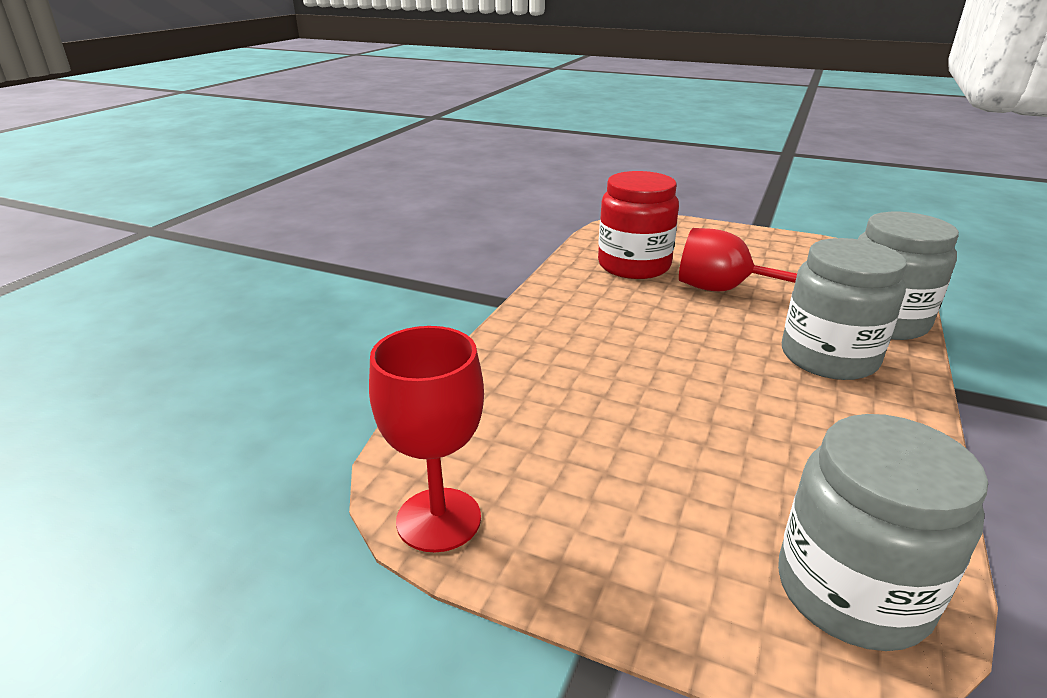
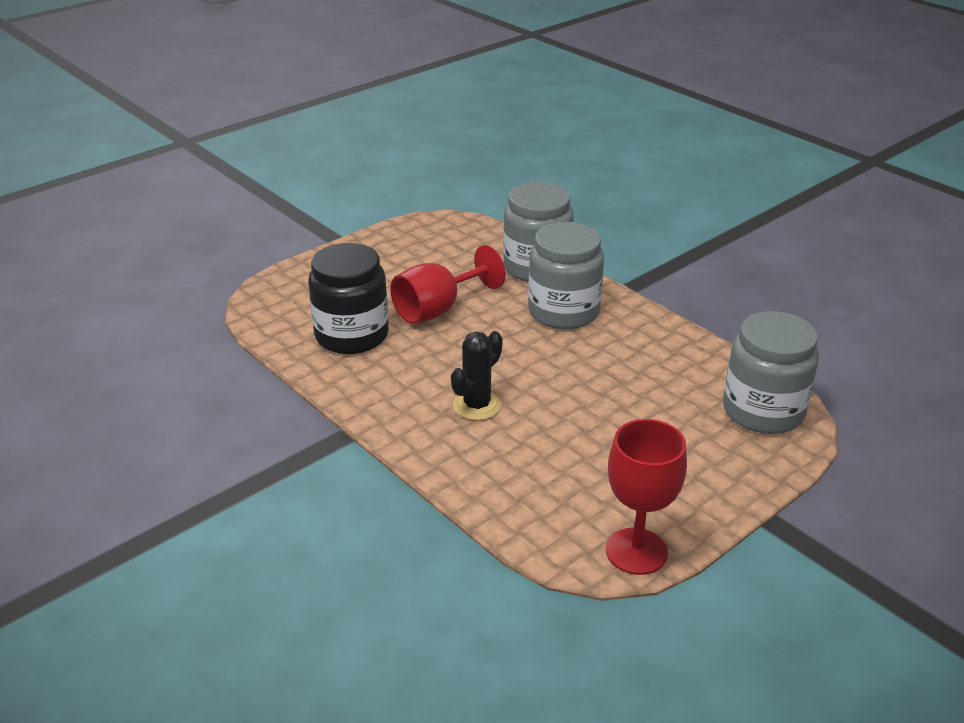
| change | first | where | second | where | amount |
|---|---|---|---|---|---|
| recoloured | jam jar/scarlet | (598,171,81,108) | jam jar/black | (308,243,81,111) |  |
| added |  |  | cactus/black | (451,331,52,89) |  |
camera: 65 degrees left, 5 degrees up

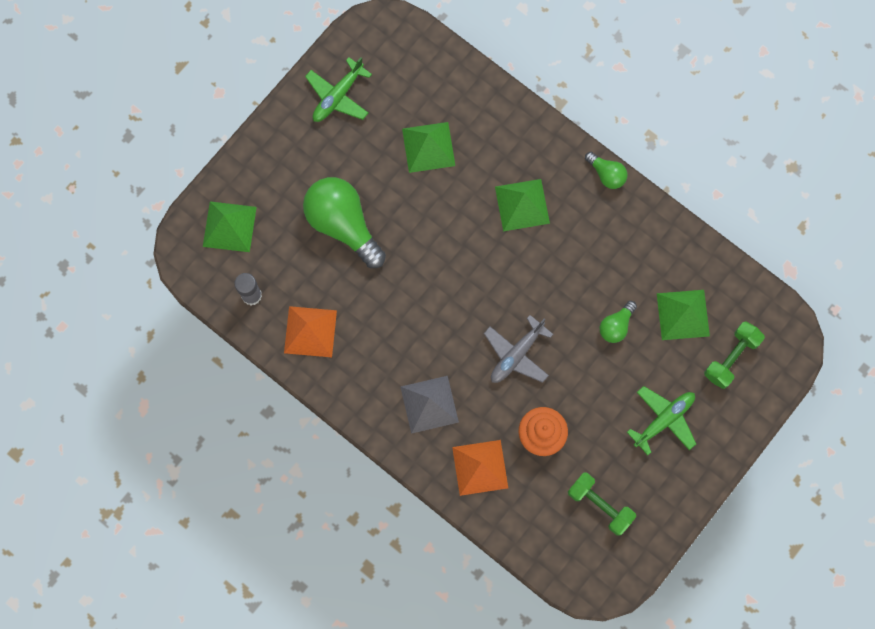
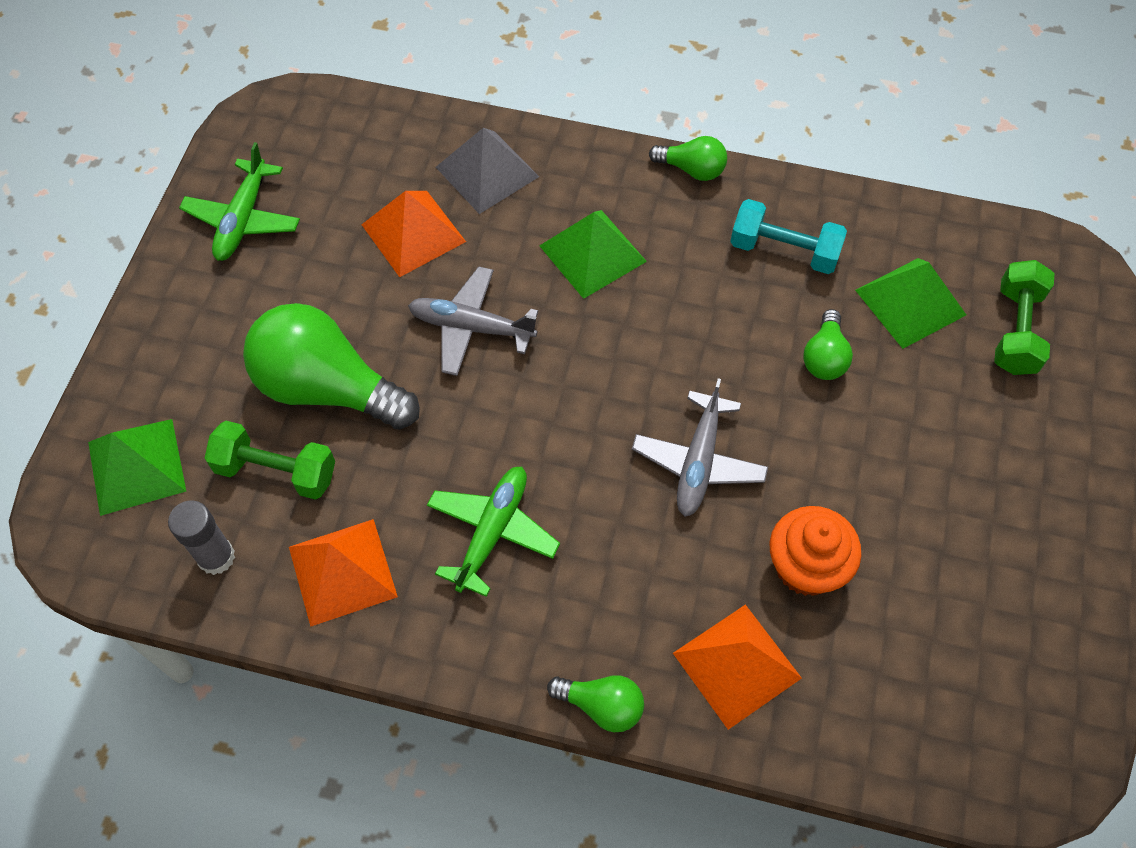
| change | first | where | second | where | amount |
|---|---|---|---|---|---|
| recoloured | pyramid shape/emerald | (402,122,53,51) | pyramid shape/orange | (361,191,105,86) |  |
| moved | pyramid shape/gray | (401,376,58,58) |  | (436,128,103,86) |  |
| moved | toy plane/emerald | (627,386,69,69) |  | (427,466,133,131) |  |
| moved | free weight/emerald | (568,472,68,64) |  | (205,421,130,79) |  |
| added |  |  | free weight/teal | (730,199,117,75) |  |
| added |  |  | toy plane/gray | (408,266,130,110) |  |
| added |  |  | light bulb/emerald | (547,675,97,57) |  |
camera: 25 degrees left, 15 degrees down

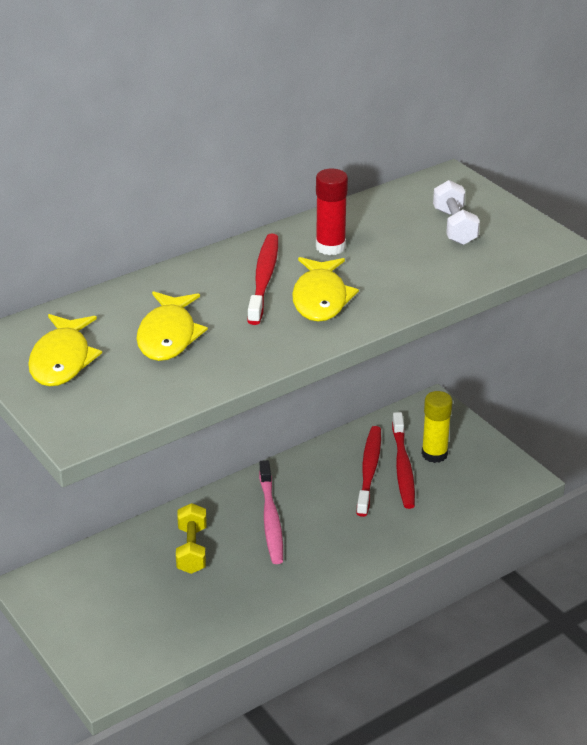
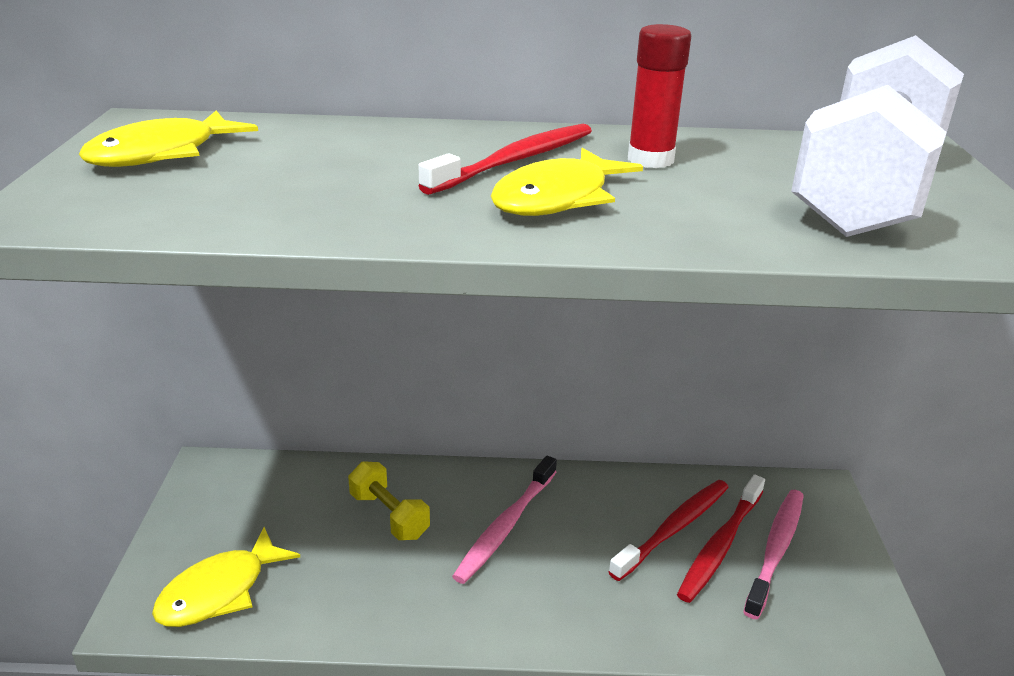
| change | first | where | second | where | amount |
|---|---|---|---|---|---|
| resized | free weight/snow-white | (433,180,47,65) |  | (791,35,173,202) | x2.19 |
| moved | toy fish/bright yellow | (136,291,72,70) |  | (152,527,148,100) |  |
| replaced | stick of glue/bright yellow | (422,391,31,72) | tooth brush/rose-pink | (743,490,61,129) |  |
| turned | free weight/bright yellow | (176,503,31,71) |  | (348,461,82,79) | 75 degrees counterclockwise |
camera: 35 degrees right, 5 degrees down

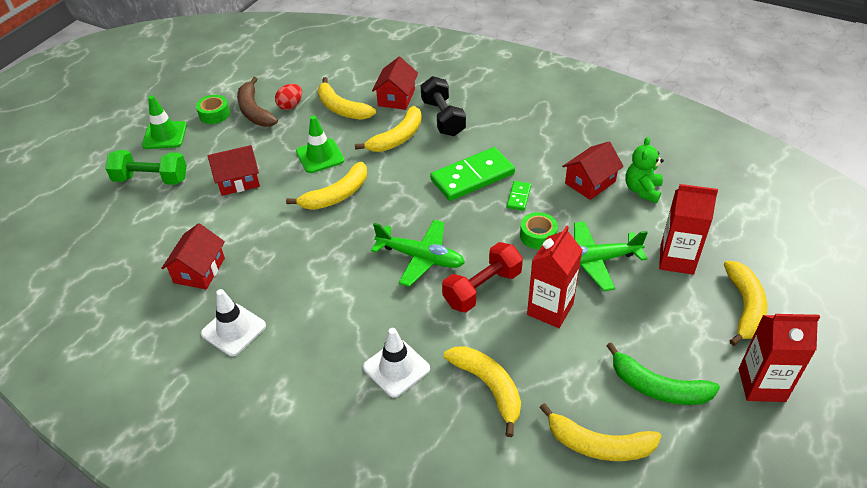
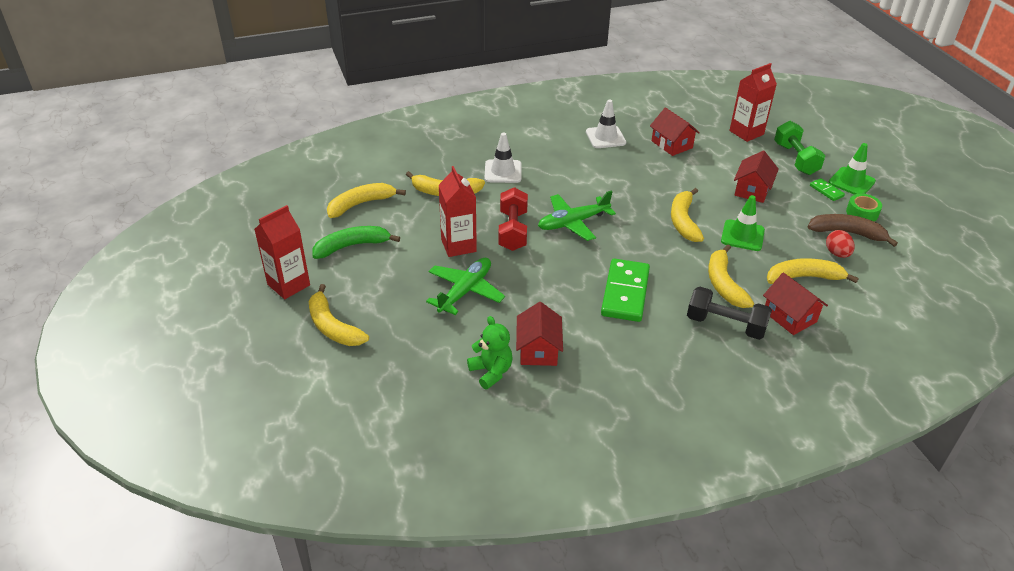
| change | first | where | second | where | amount |
|---|---|---|---|---|---|
| turned | free weight/emerald | (105,150,82,35) |  | (774,121,51,54) | 60 degrees counterclockwise |
| moved | domino/emerald | (507,181,24,30) |  | (810,178,35,23) |  |
| moved | carton/scarlet | (659,184,59,91) |  | (729,63,48,79) |  |
| removed | roll of tape/emerald | (520,212,38,37) |  |  |  |
camera: 130 degrees right, 5 degrees down

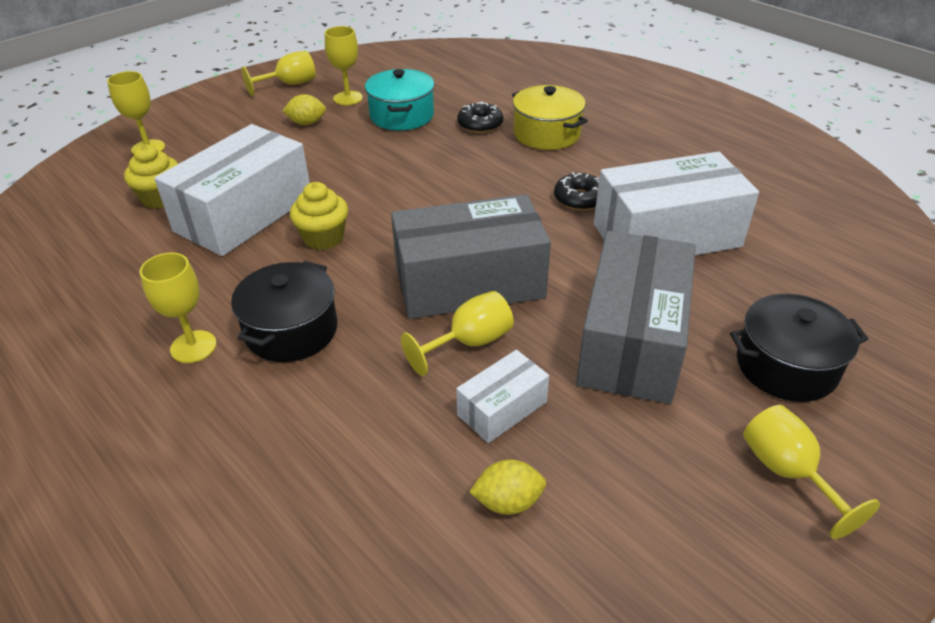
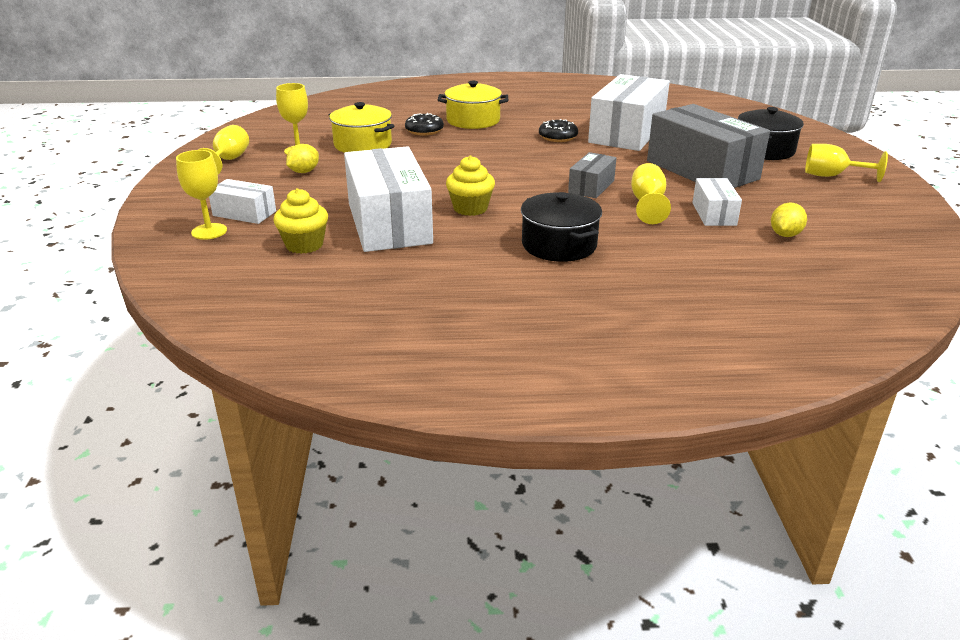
| change | first | where | second | where | amount |
|---|---|---|---|---|---|
| recoloured | cooking pot/teal | (365,69,70,62) | cooking pot/bright yellow | (329,102,66,51) |  |
| resized | package/gray | (391,194,160,125) |  | (568,152,48,46) | x0.49 |
| removed | goblet/bright yellow | (140,253,77,110) |  |  |  |
| added |  |  | package/snow-white | (209,179,67,45) |  |
camera: 50 degrees left, 10 degrees down

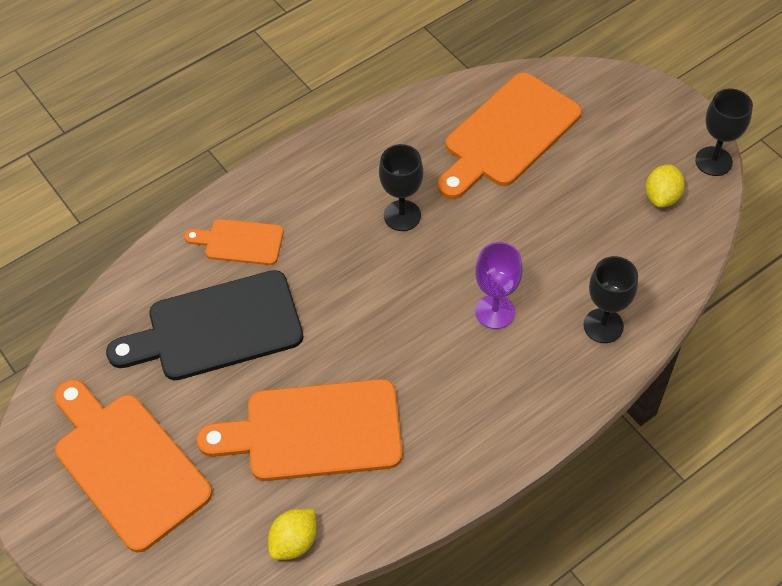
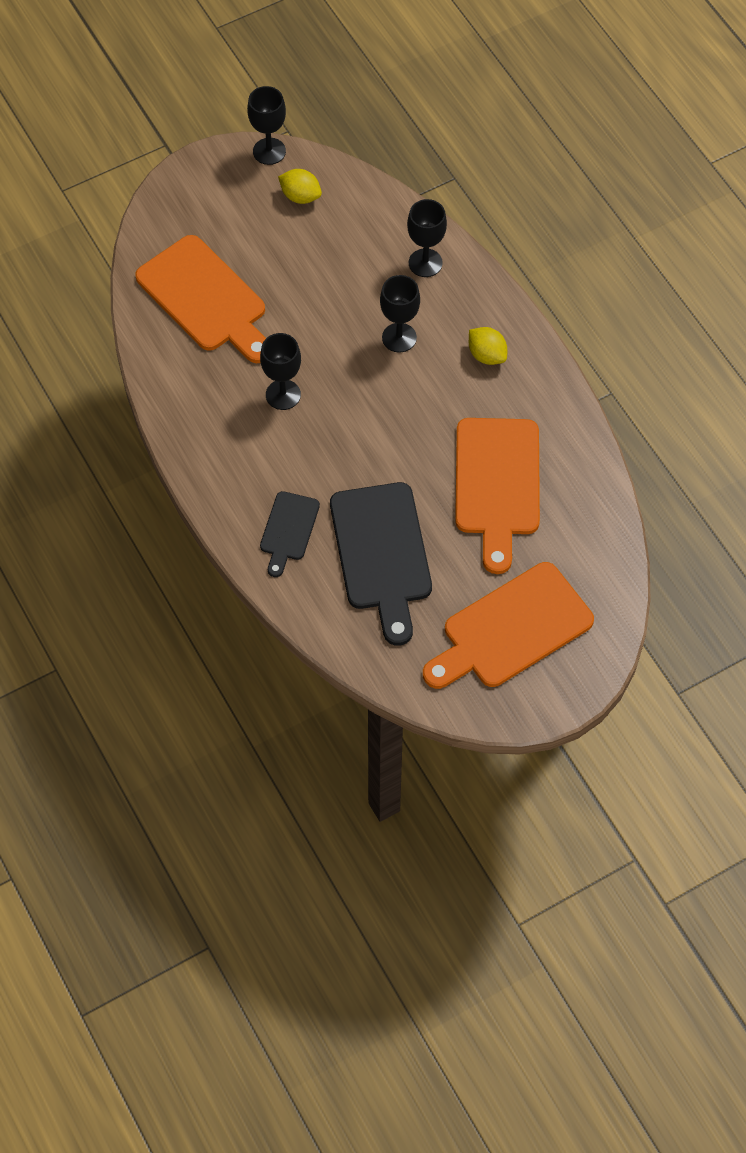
| change | first | where | second | where | amount |
|---|---|---|---|---|---|
| recoloured | bread board/orange | (184,219,100,46) | bread board/black | (260,491,60,86) |  |
| recoloured | goblet/royal purple | (475,242,48,87) | goblet/black | (380,275,40,77) |  |
| moved | lemon/bright yellow | (268,509,49,51) |  | (469,327,38,38) |  |
camera: 85 degrees left, 5 degrees up

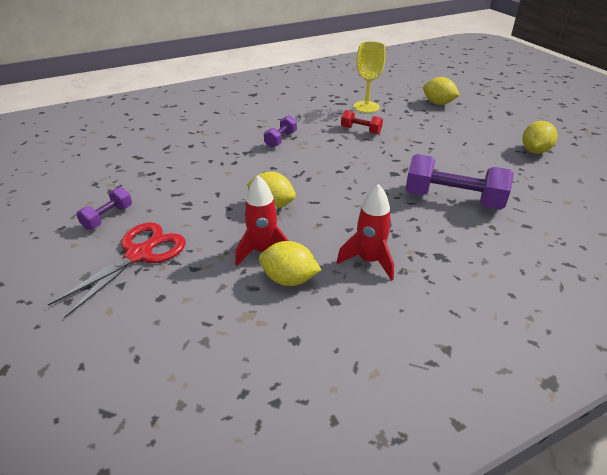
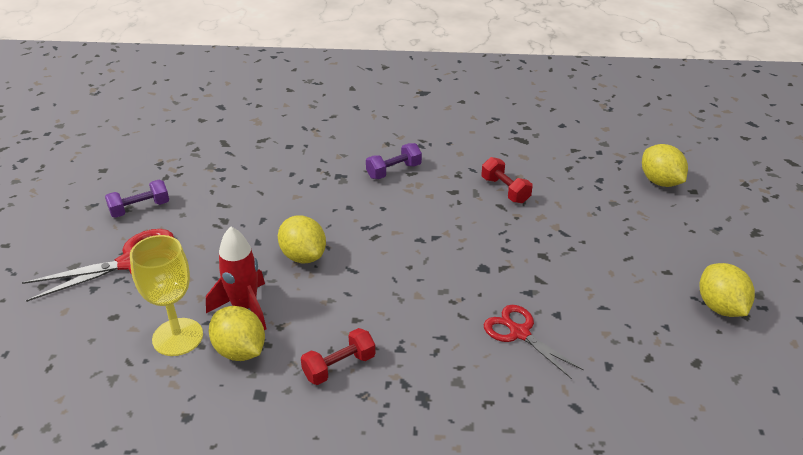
| change | first | where | second | where | amount |
|---|---|---|---|---|---|
| moved | goblet/bright yellow | (354,41,32,72) |  | (130,235,73,121) |  |
| turned | lemon/bright yellow | (522,121,35,33) |  | (699,263,56,54) | 75 degrees counterclockwise |
| replaced | free weight/royal purple | (406,154,108,56) | scissors/scarlet | (484,305,100,74) |  |
| replaced | rocket/scarlet | (337,184,57,97) | free weight/scarlet | (301,328,75,57) |  |
camera: 30 degrees right, 0 degrees up

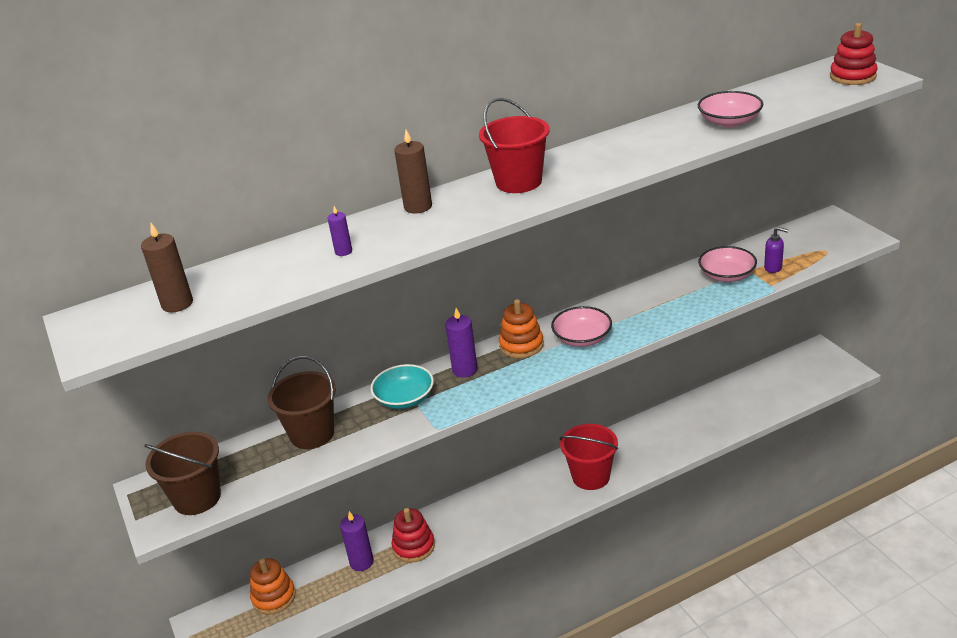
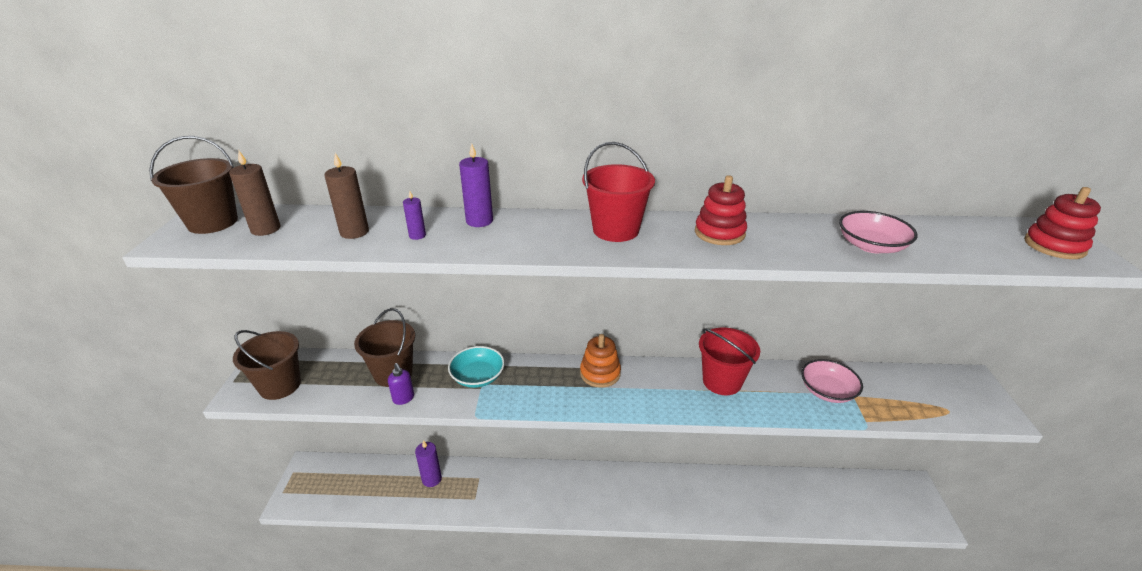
| change | first | where | second | where | amount |
|---|---|---|---|---|---|
| moved | wax candle/russet | (394,130,38,84) |  | (324,153,45,86) |  |
| moved | pump bottle/royal purple | (764,227,25,46) |  | (388,363,26,42) |  |
| removed | bowl/rose-pink | (551,306,61,41) |  |  |  |
| moved | wax candle/royal purple | (445,308,33,70) |  | (459,144,34,83) |  |
| moved | pail/scarlet | (559,424,59,66) |  | (699,328,61,67) |  |
| moved | stacking rings/scarlet | (392,508,43,55) |  | (695,175,52,70) |  |
| removed | stacking rings/orange | (250,558,46,57) |  |  |  |
| added |  |  | pail/russet | (149,136,89,98) |  |
camera: 25 degrees right, 0 degrees up

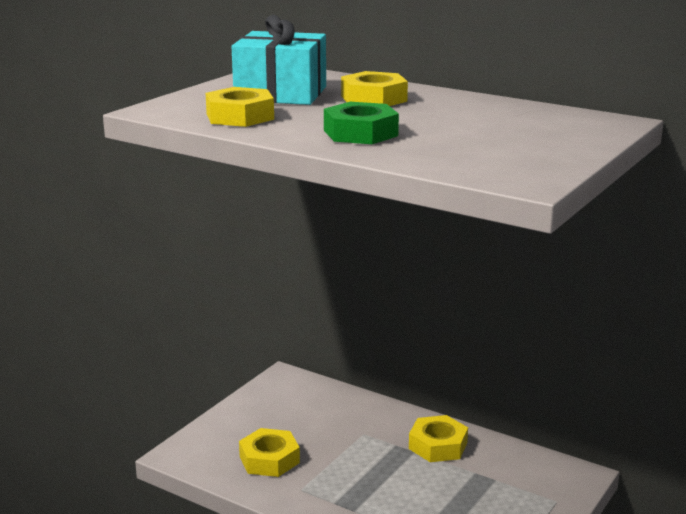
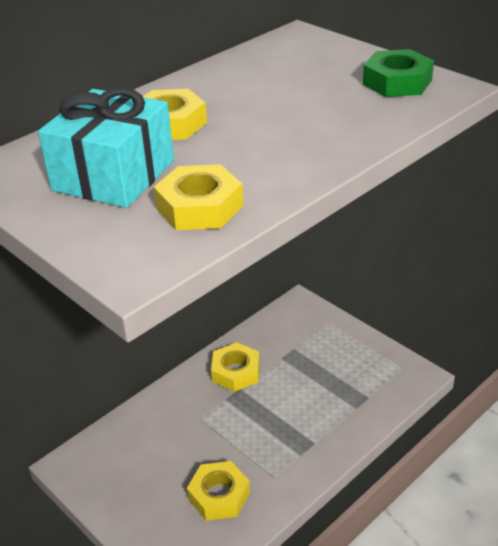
| change | first | where | second | where | amount |
|---|---|---|---|---|---|
| moved | nut/emerald | (324,102,75,42) |  | (363,49,71,48) |  |
camera: 75 degrees left, 15 degrees up

